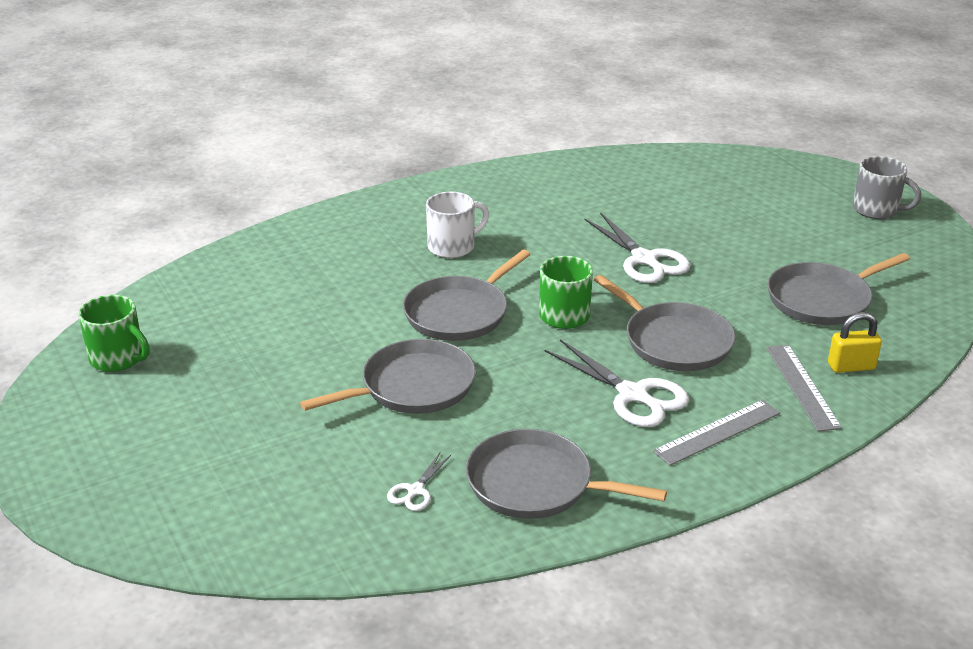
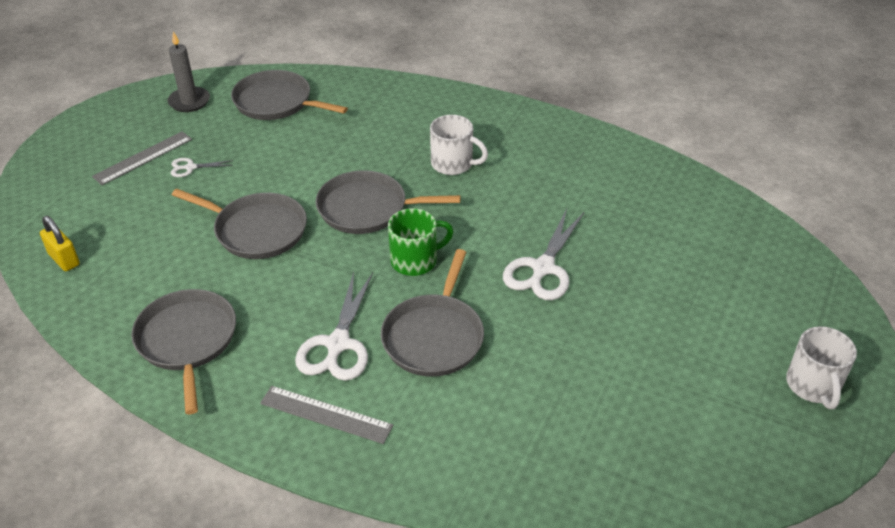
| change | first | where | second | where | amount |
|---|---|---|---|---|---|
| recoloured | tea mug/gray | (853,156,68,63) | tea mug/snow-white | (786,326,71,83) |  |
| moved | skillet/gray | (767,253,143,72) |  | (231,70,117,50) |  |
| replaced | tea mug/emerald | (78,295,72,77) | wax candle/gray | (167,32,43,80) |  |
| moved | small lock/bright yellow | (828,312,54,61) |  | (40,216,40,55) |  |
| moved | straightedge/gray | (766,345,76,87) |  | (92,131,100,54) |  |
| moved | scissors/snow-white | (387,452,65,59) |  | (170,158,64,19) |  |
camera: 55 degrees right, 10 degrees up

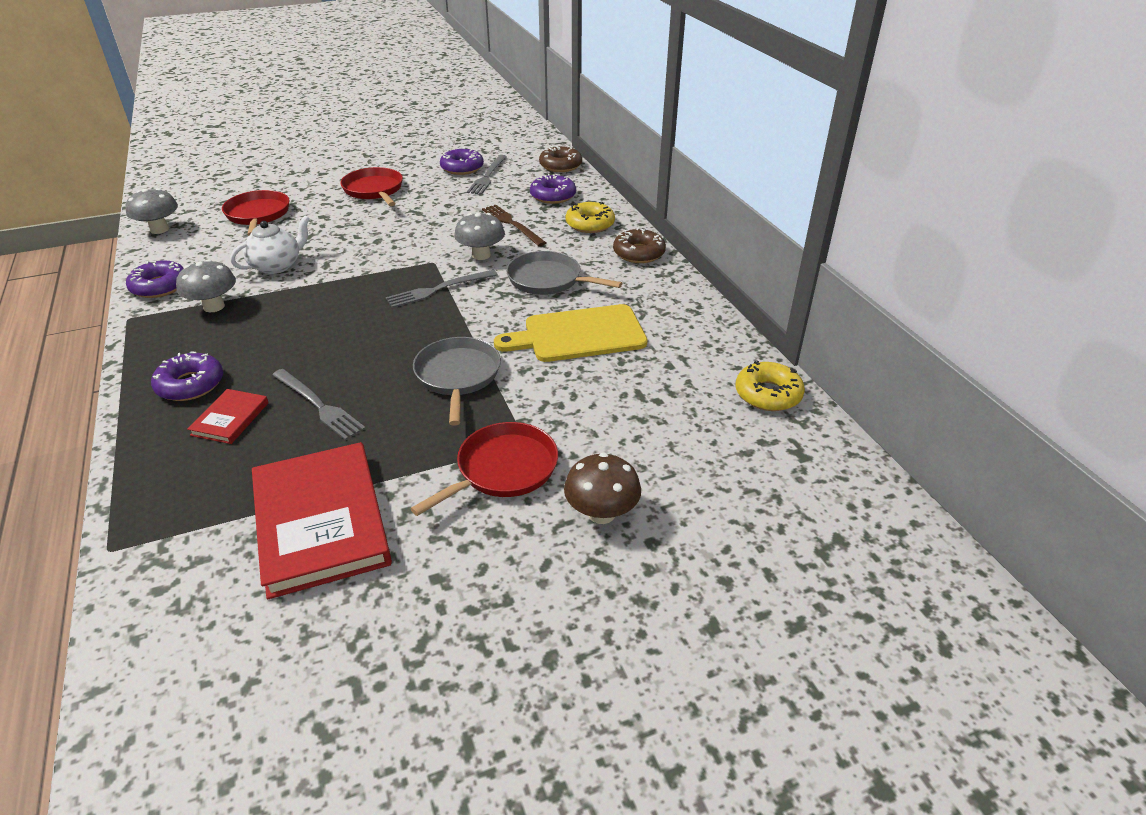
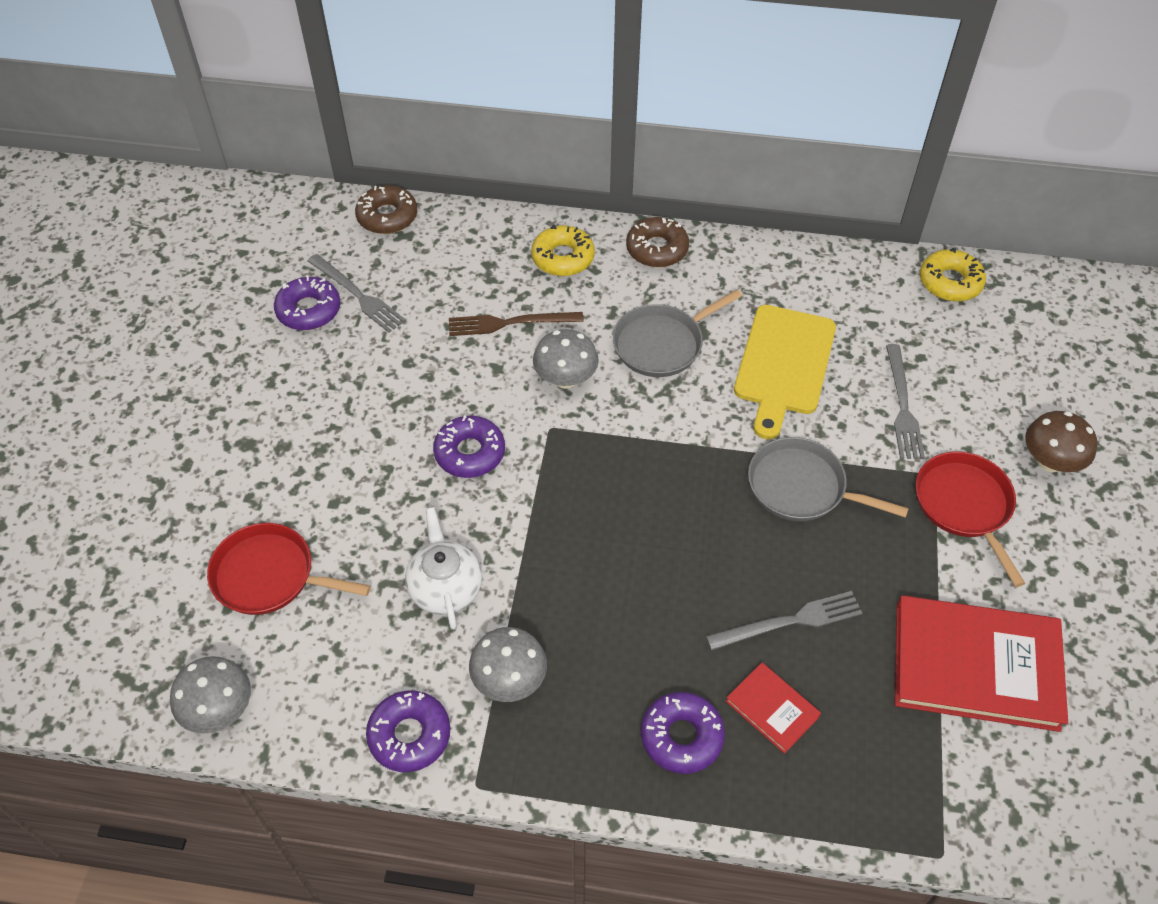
| change | first | where | second | where | amount |
|---|---|---|---|---|---|
| removed | skillet/scarlet | (340,167,63,39) |  |  |  |
| moved | donut/royal purple | (530,174,46,30) |  | (433,415,72,63) |  |
| moved | table fork/gray | (386,269,112,39) |  | (886,344,39,115) |  |
camera: 60 degrees left, 15 degrees up

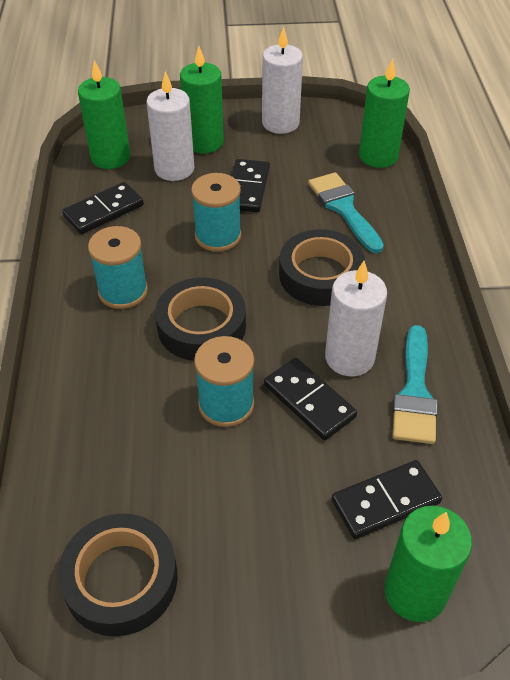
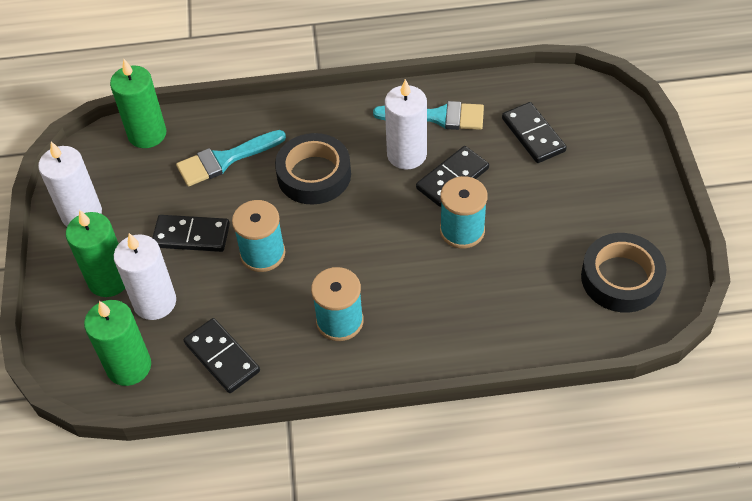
| change | first | where | second | where | amount |
|---|---|---|---|---|---|
| removed | roll of tape/black | (155,277,91,84) |  |  |  |
| removed | wax candle/emerald | (384,506,88,116) |  |  |  |
camera: 90 degrees left, 5 degrees up

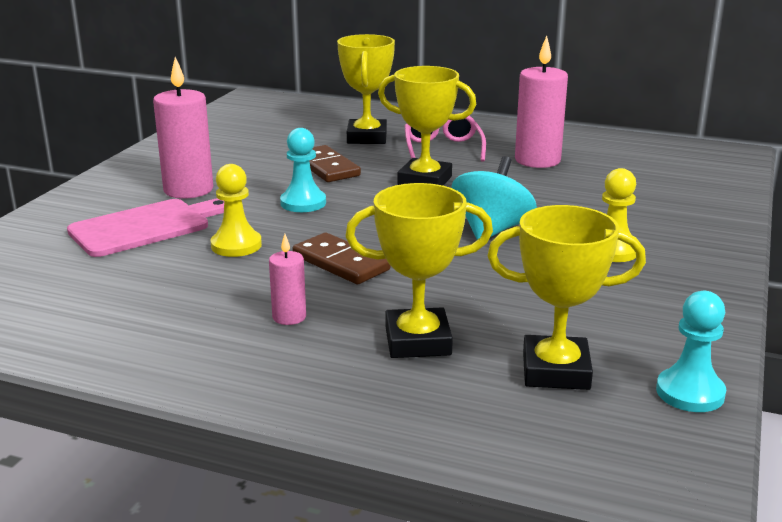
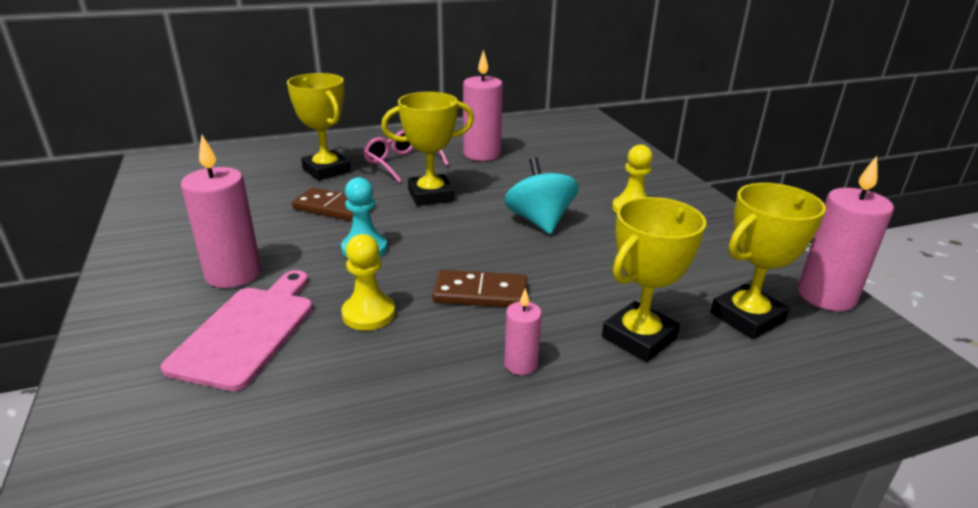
| change | first | where | second | where | amount |
|---|---|---|---|---|---|
| replaced | game pawn/teal | (656,291,70,121) | wax candle/rose-pink | (798,156,96,155) |  |
camera: 40 degrees left, 5 degrees up

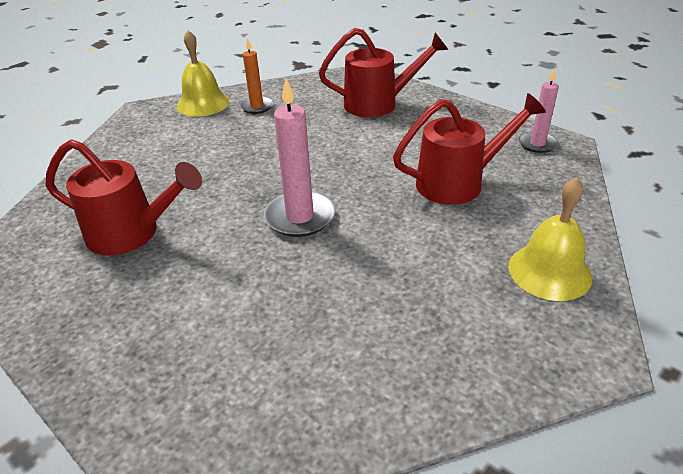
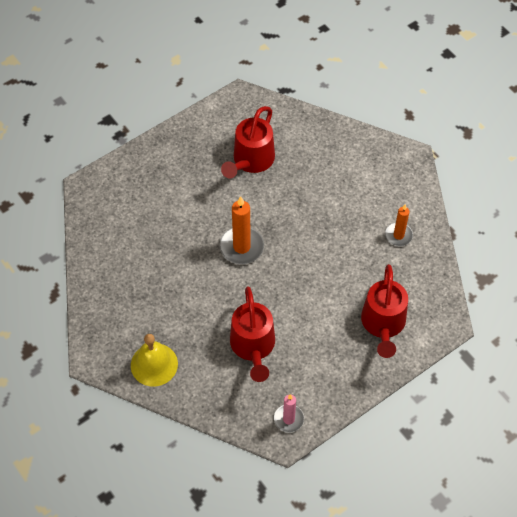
| change | first | where | second | where | amount |
|---|---|---|---|---|---|
| removed | bell/bright yellow | (177,30,53,87) |  |  |  |
| recoloured | wax candle/rose-pink | (264,78,71,159) | wax candle/orange | (219,196,45,68) |  |
camera: 100 degrees right, 20 degrees up

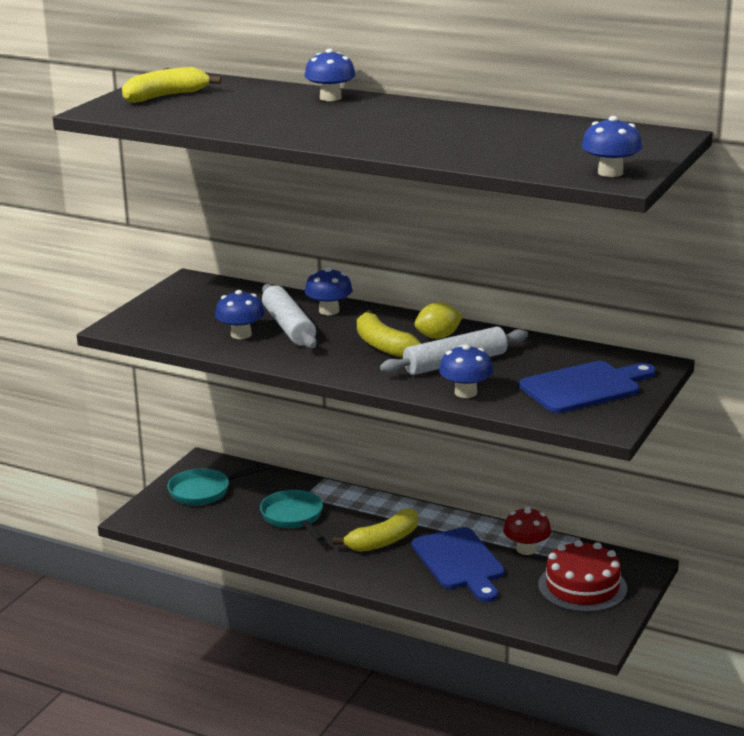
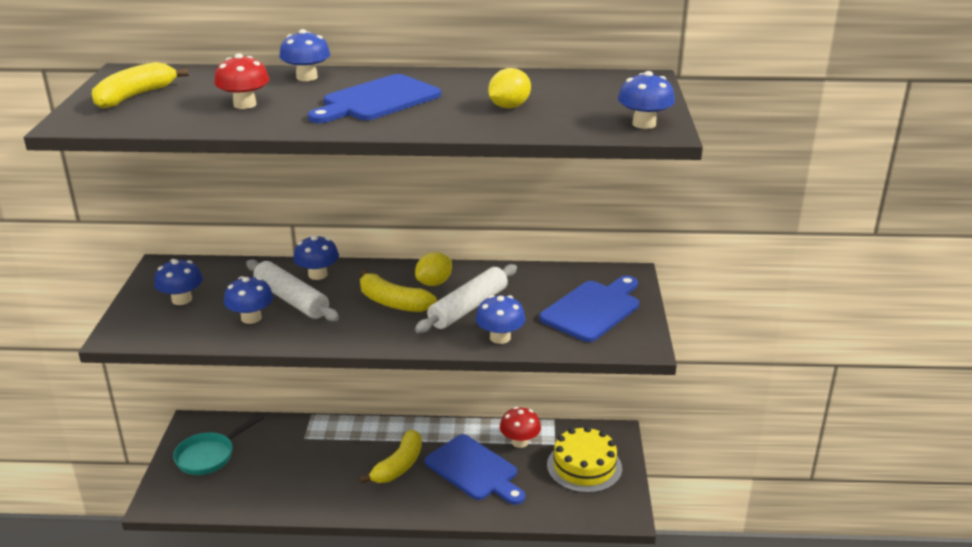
| change | first | where | second | where | amount |
|---|---|---|---|---|---|
| removed | skillet/teal | (260,490,65,52) |  |  |  |
| recoloured | cake/scarlet | (538,540,89,72) | cake/bright yellow | (547,426,75,67) |  |
| added |  |  | mushroom/scarlet | (214,53,56,56) |  |
| added |  |  | lemon/bright yellow | (488,68,43,40) |  |
| added |  |  | bread board/royal blue | (308,74,133,49) |  |
| added |  |  | mushroom/royal blue | (154,259,49,46) |  |
camera: 25 degrees left, 5 degrees up

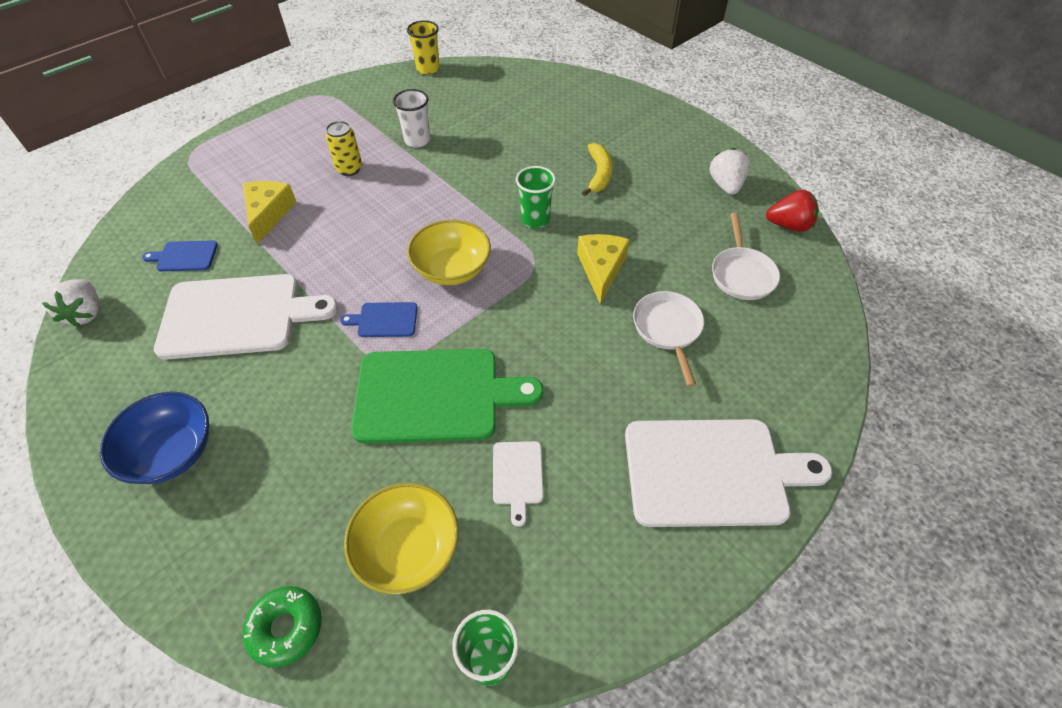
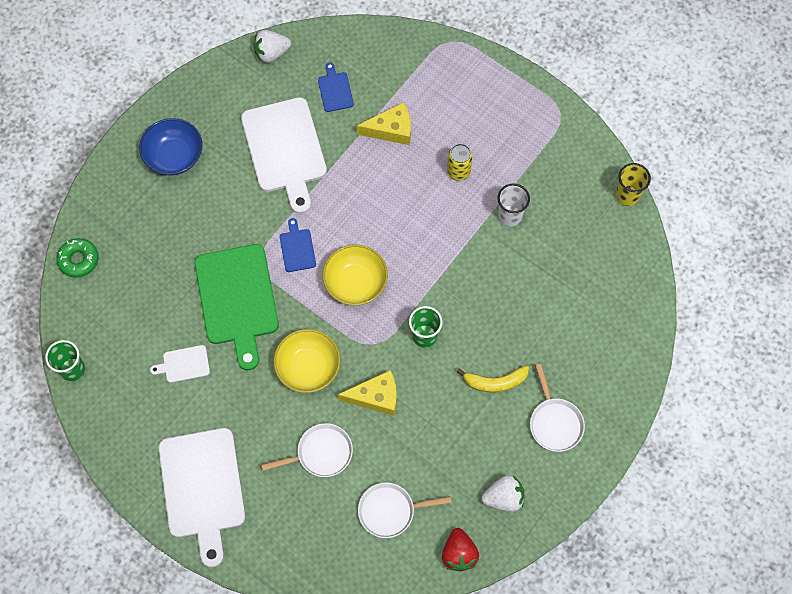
| change | first | where | second | where | amount |
|---|---|---|---|---|---|
| moved | bowl/bright yellow | (344,483,115,112) |  | (274,329,66,64) |  |
| added |  |  | skillet/snow-white | (530,364,55,88) |  |
camera: 80 degrees right, 15 degrees up

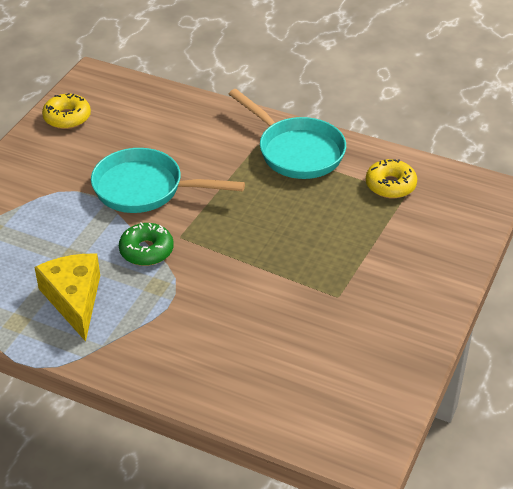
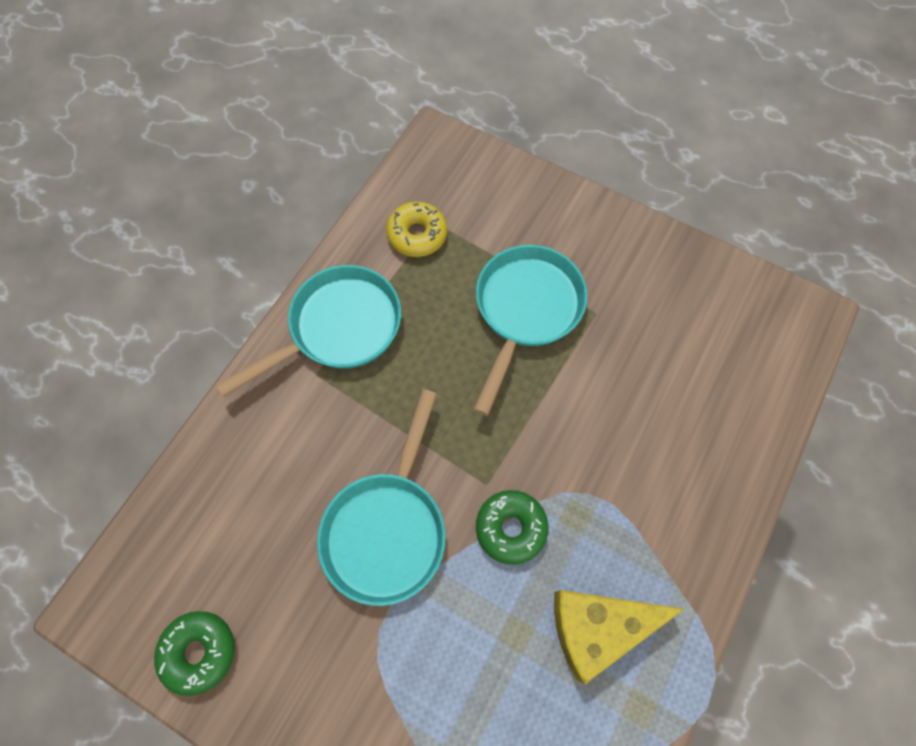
| change | first | where | second | where | amount |
|---|---|---|---|---|---|
| recoloured | donut/bright yellow | (42,93,49,36) | donut/emerald | (154,611,81,85) |  |
| added |  |  | skillet/teal | (473,245,115,171) |  |
camera: 85 degrees left, 25 degrees up

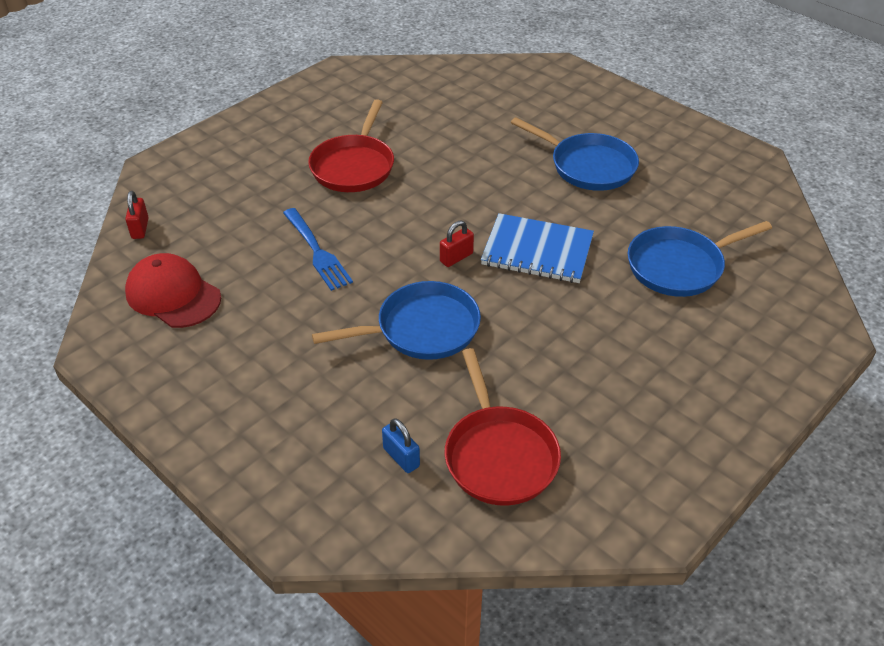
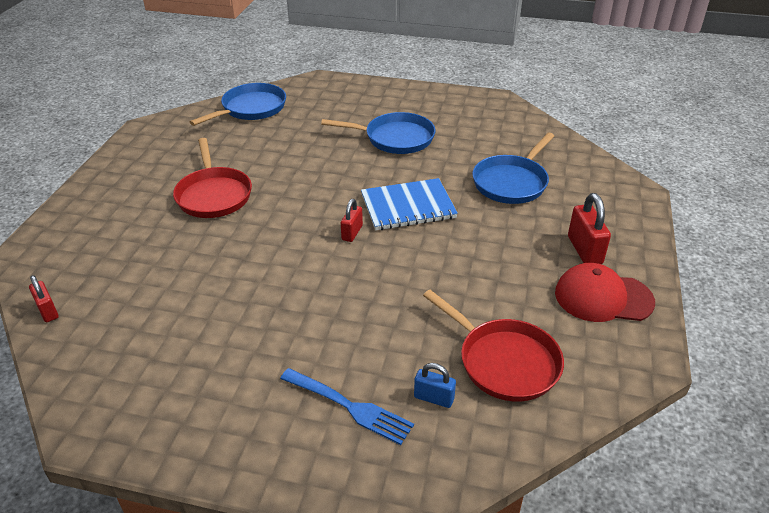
| change | first | where | second | where | amount |
|---|---|---|---|---|---|
| moved | table fork/royal blue | (283,208,70,83) |  | (280,368,134,77) |  |
| moved | baseball cap/scarlet | (125,253,96,75) |  | (555,263,100,59) |  |
| moved | skillet/royal blue | (312,281,169,79) |  | (190,83,96,43) |  |
| added |  |  | small lock/scarlet | (568,193,43,71) |  |
camera: 30 degrees left, 5 degrees down

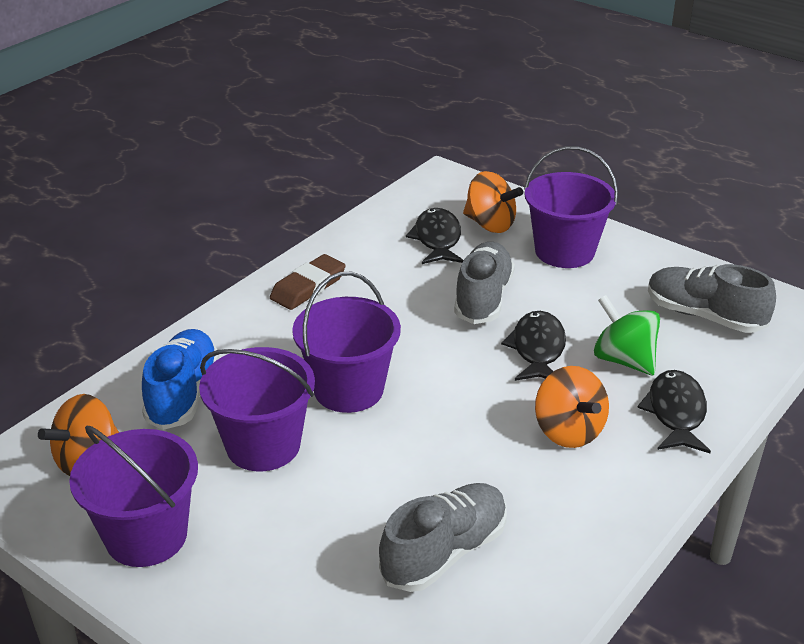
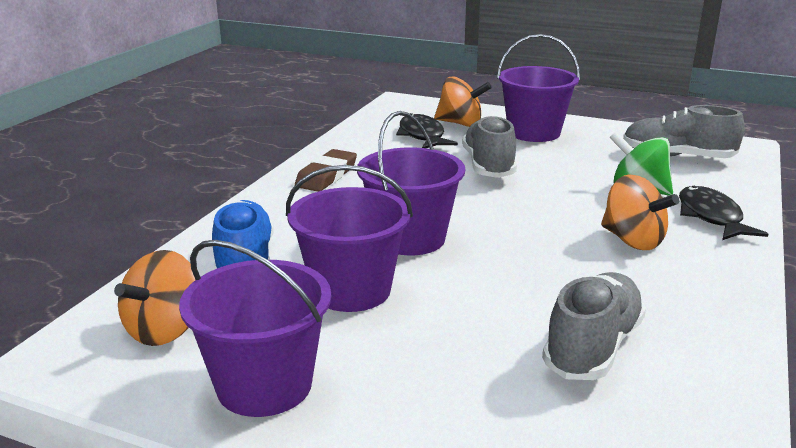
| change | first | where | second | where | amount |
|---|---|---|---|---|---|
| removed | toy fish/black | (501,311,65,70) |  |  |  |
camera: 15 degrees left, 10 degrees down

